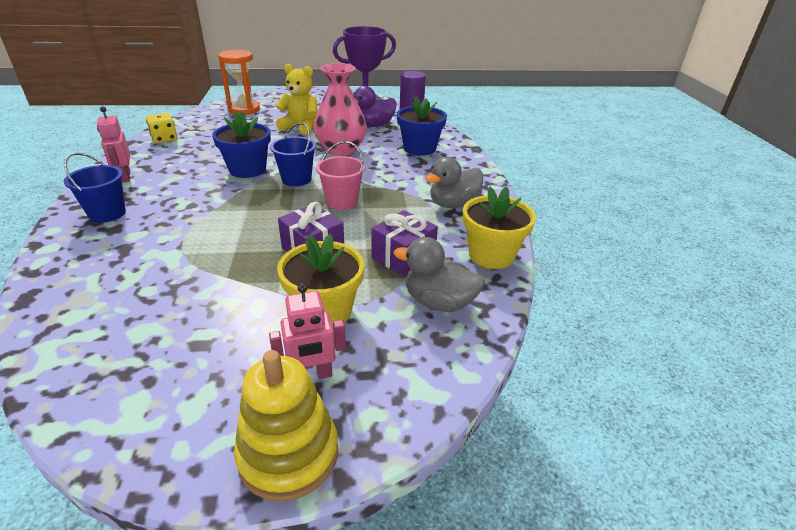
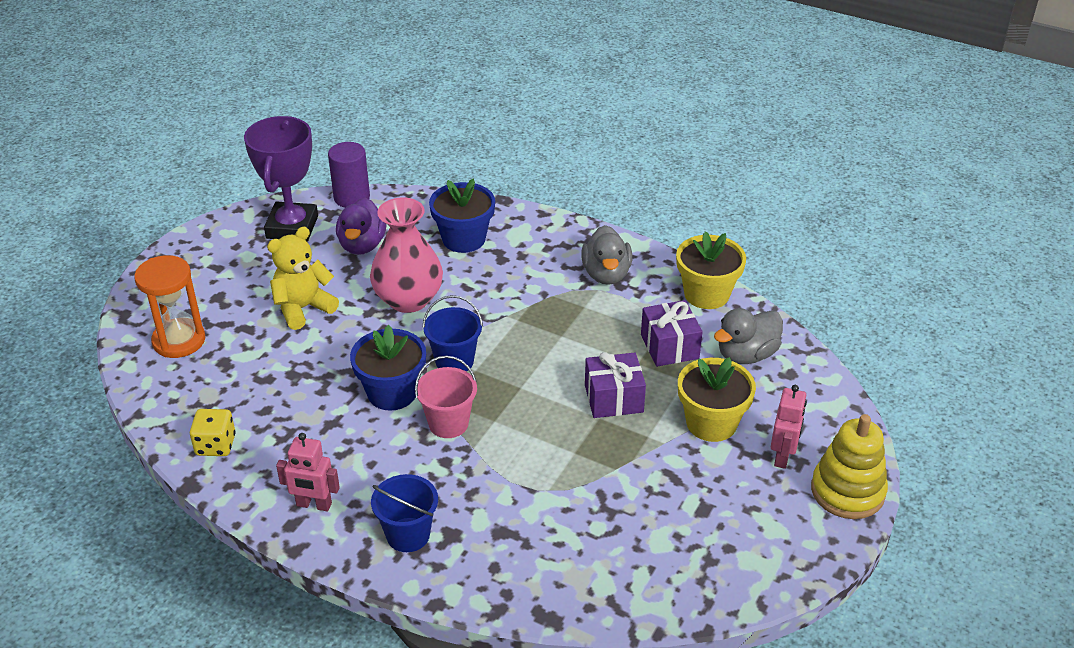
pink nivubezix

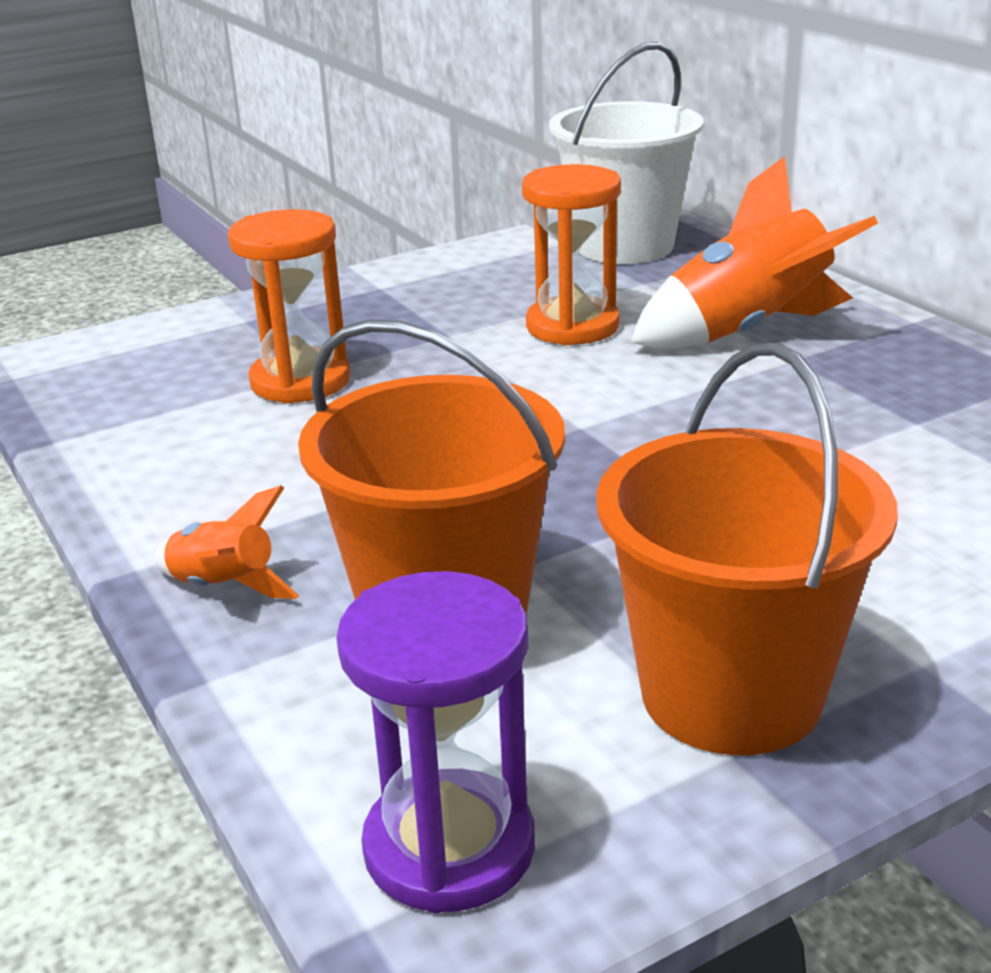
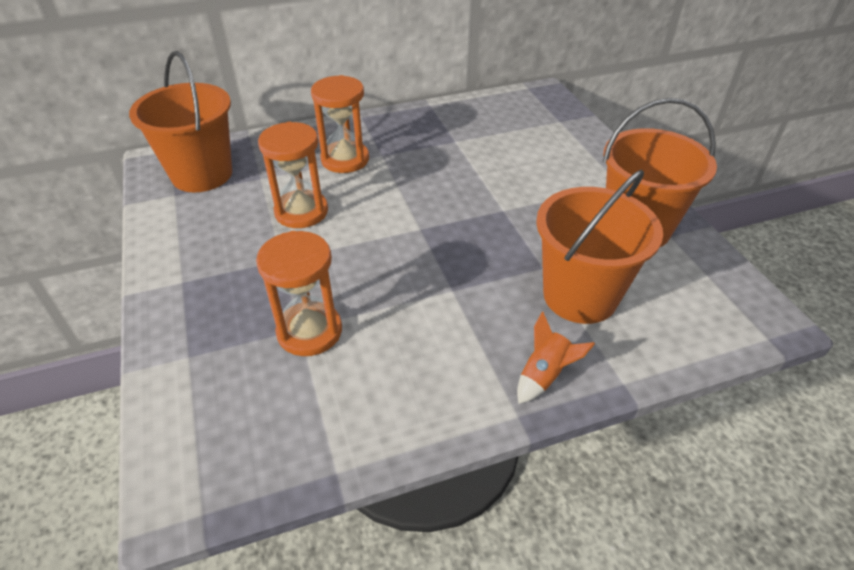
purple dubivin
orange dubivin (no. 3 from left)
orange nivubezix (no. 1 from left)

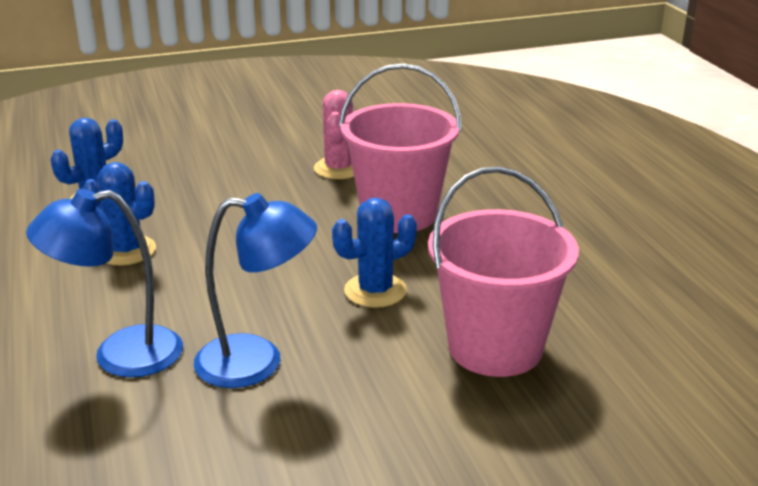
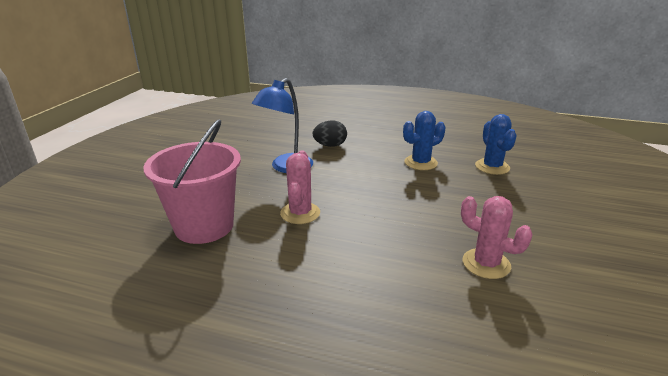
pink nivubezix (no. 1 from left in the first image)
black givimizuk
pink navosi (no. 1 from left)

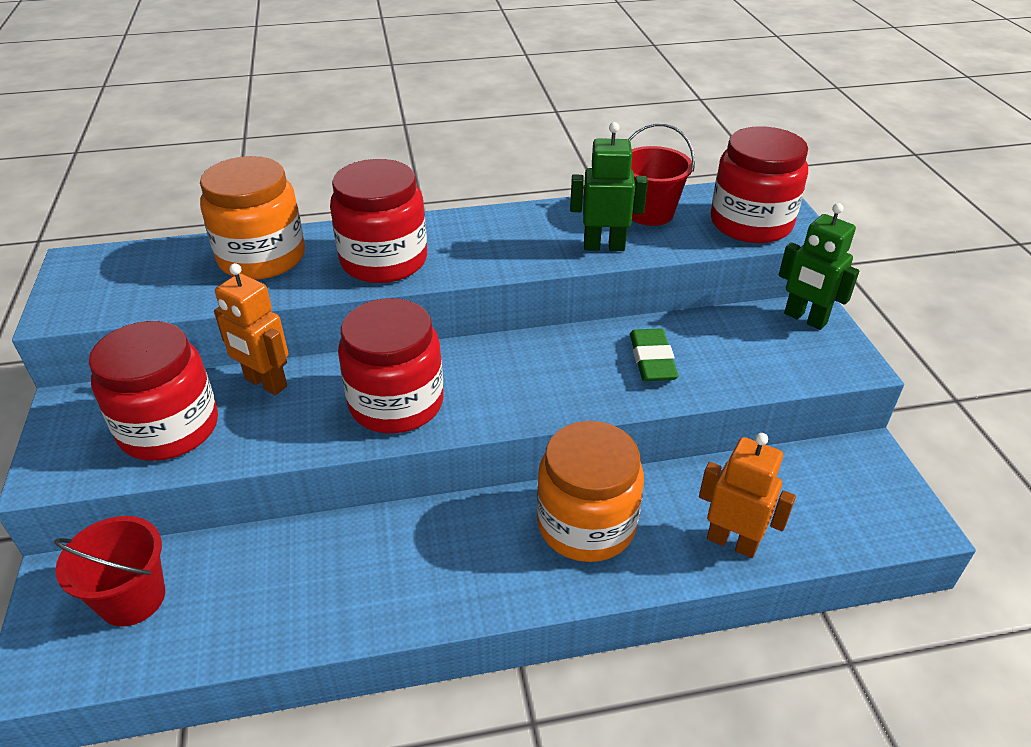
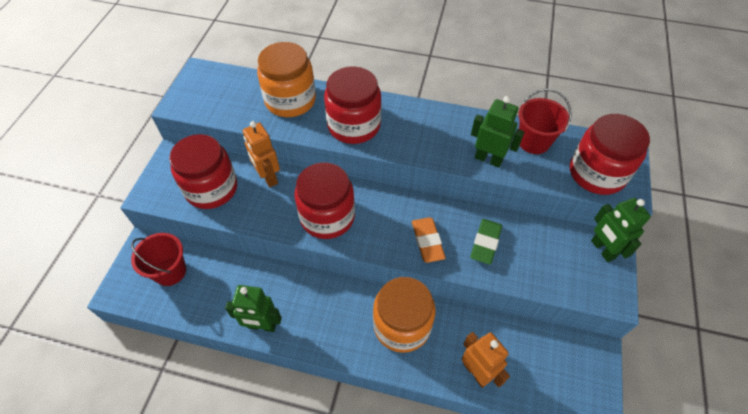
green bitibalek (no. 1 from left)
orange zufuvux

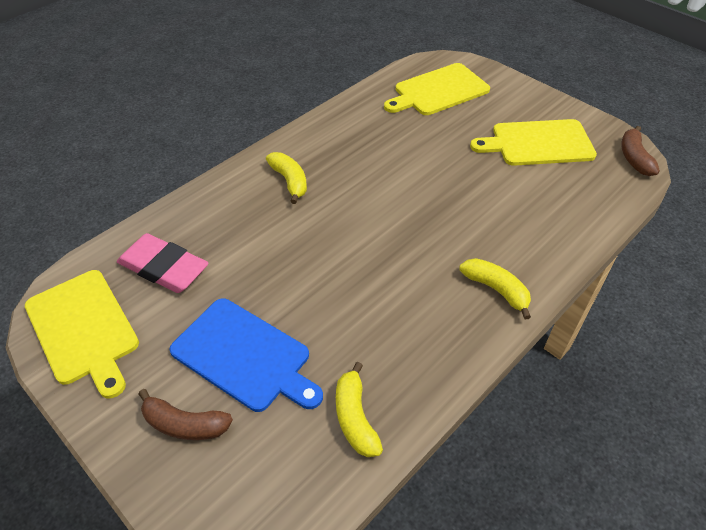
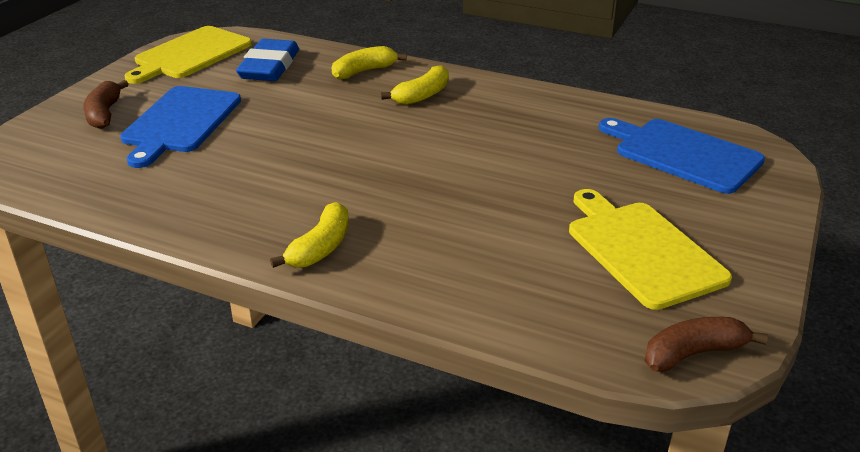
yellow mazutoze (no. 2 from left)
blue zufuvux
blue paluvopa (no. 2 from left)

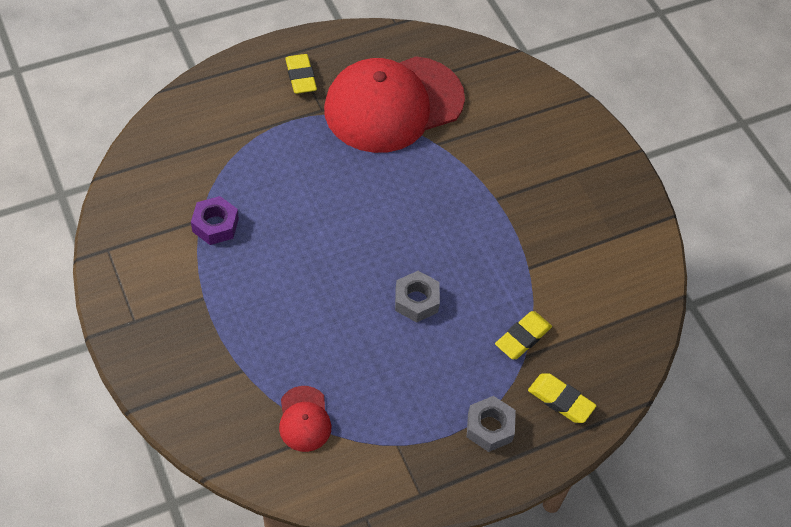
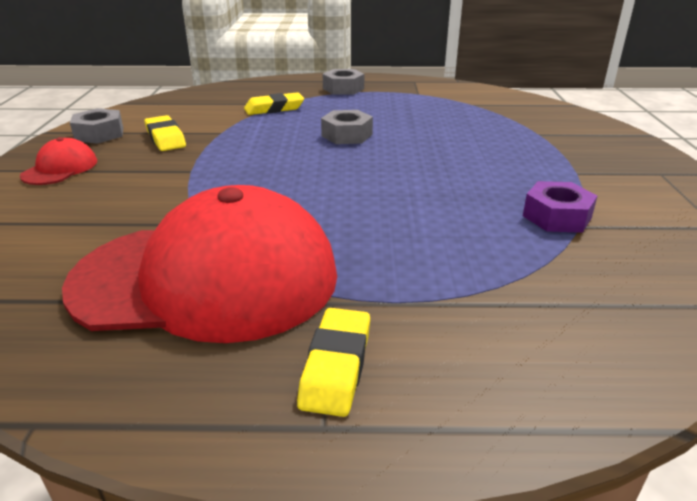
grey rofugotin (no. 1 from left)
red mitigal (no. 1 from left)
yellow zufuvux (no. 1 from left)

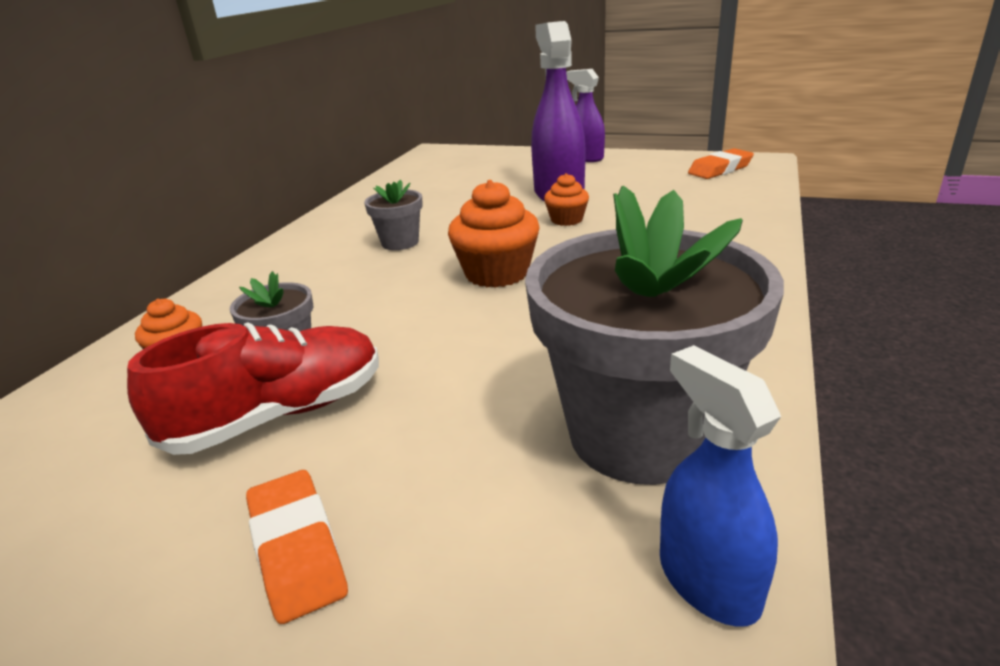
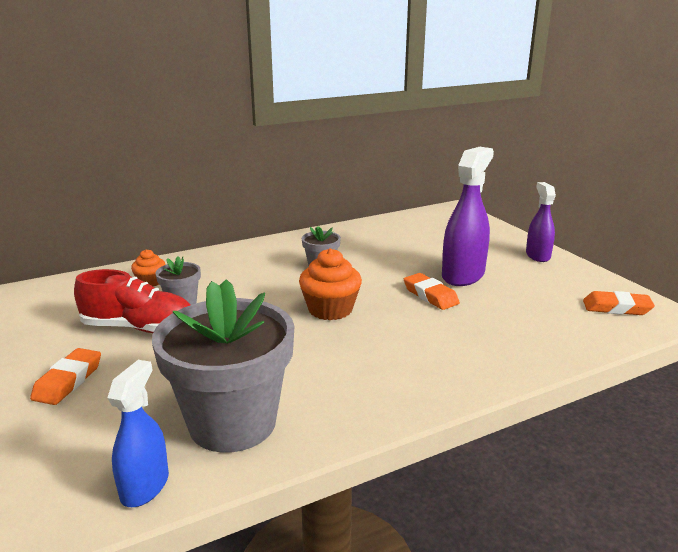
orange zufuvux (no. 2 from left)

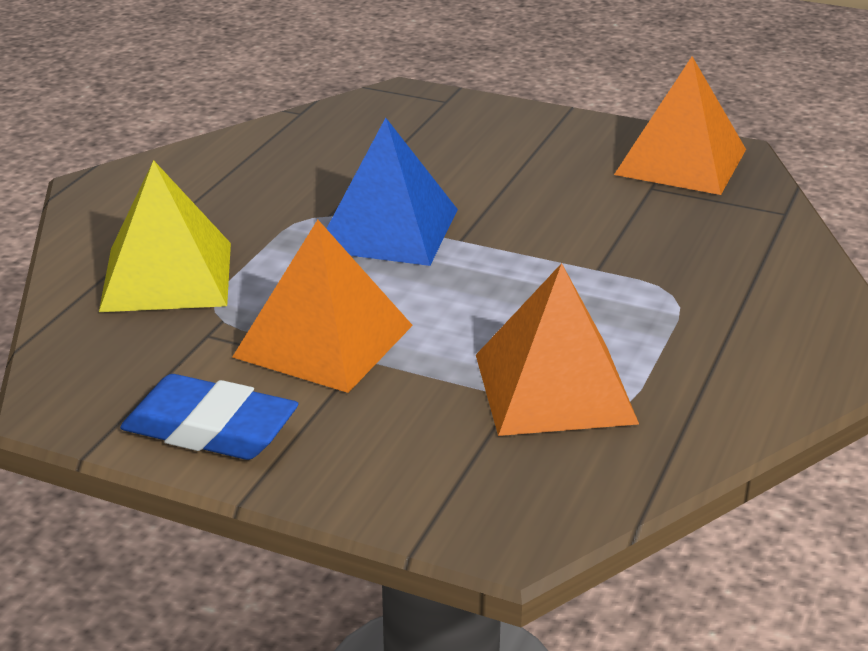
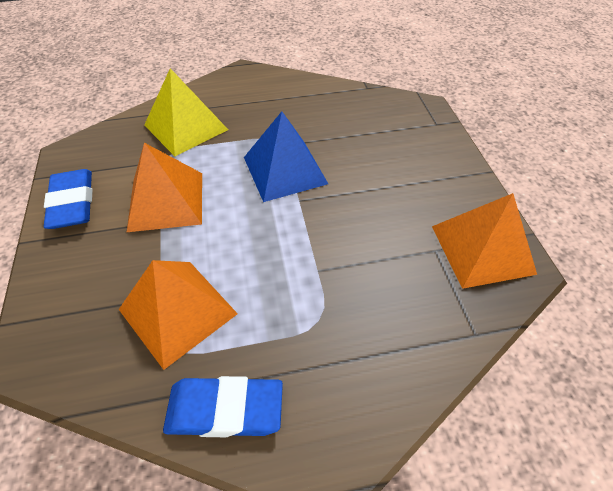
blue zufuvux (no. 2 from left)

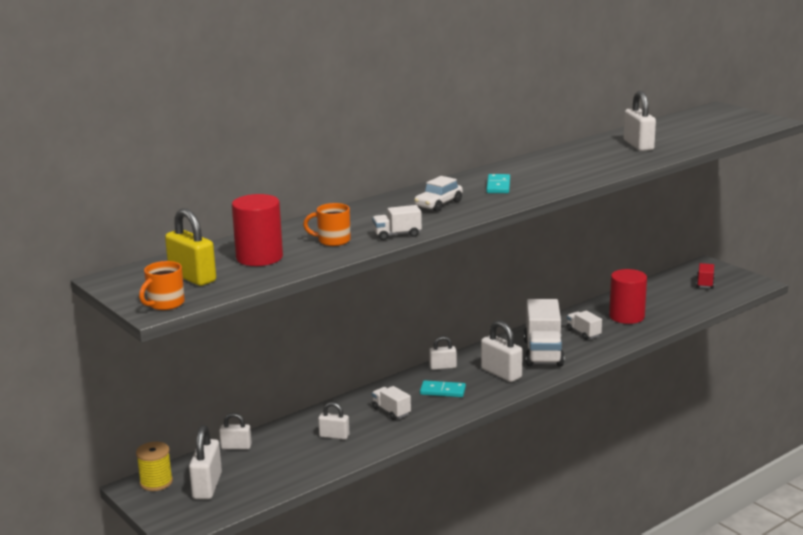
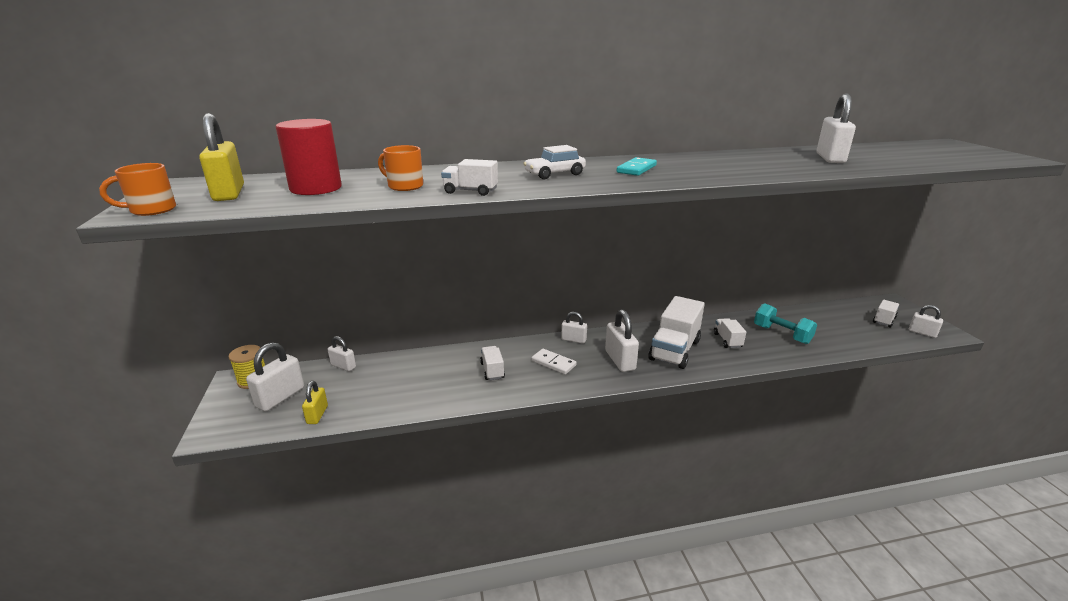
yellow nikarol (no. 2 from left)
white nikarol (no. 6 from left)
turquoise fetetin
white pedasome
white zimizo (no. 5 from left)

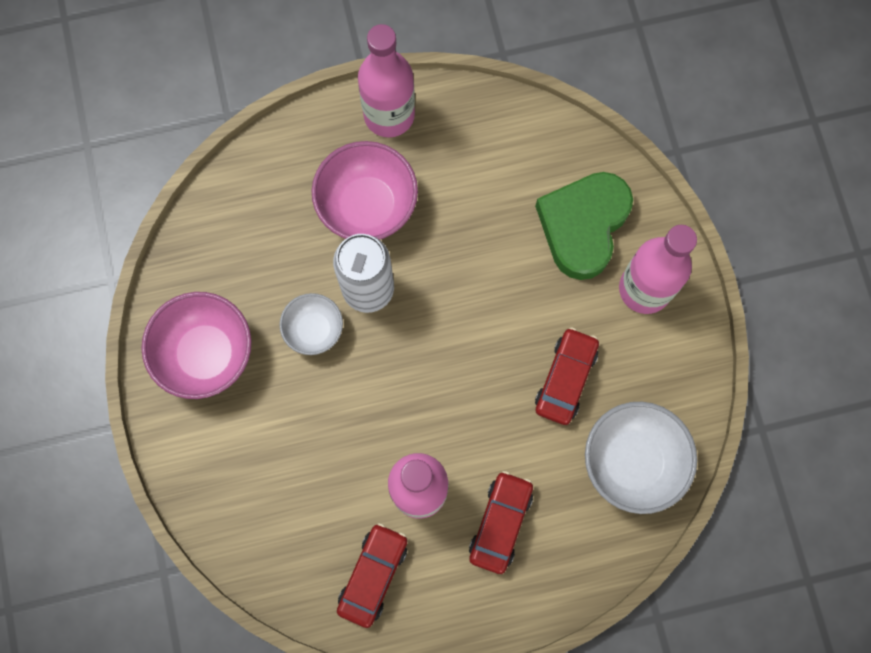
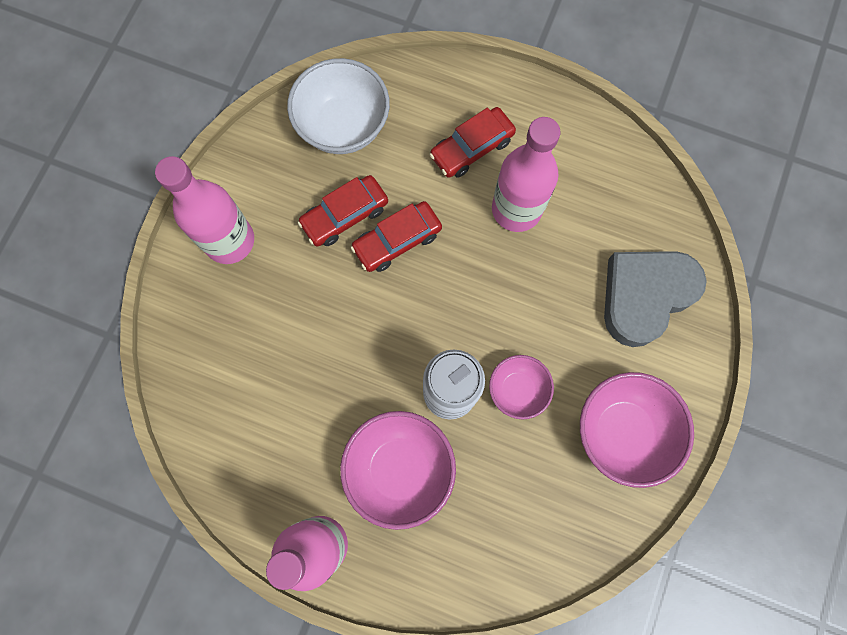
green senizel
grey senizel
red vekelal (no. 2 from left)
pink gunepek (no. 2 from left)

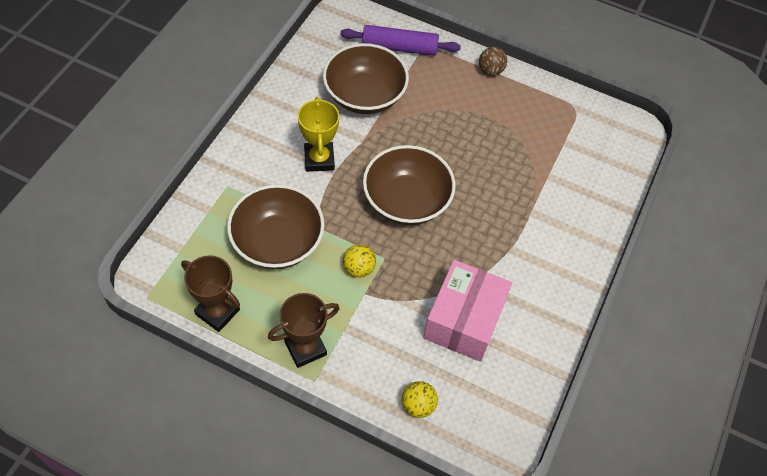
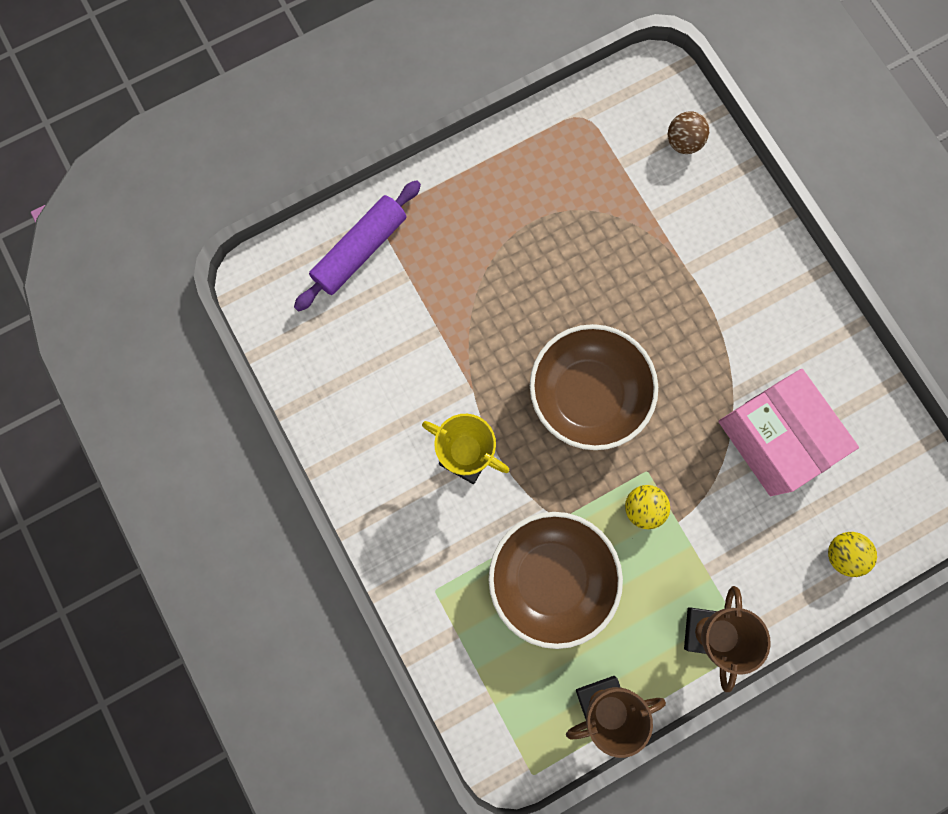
brown gunepek (no. 2 from left in the first image)
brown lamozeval

